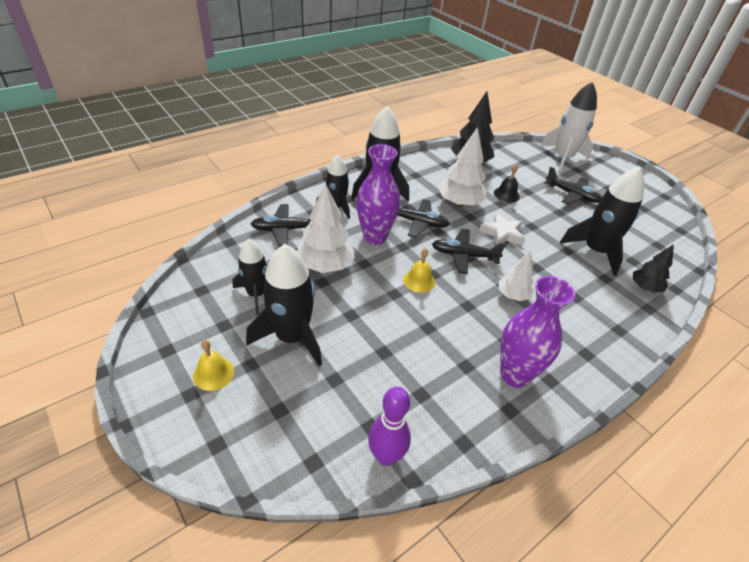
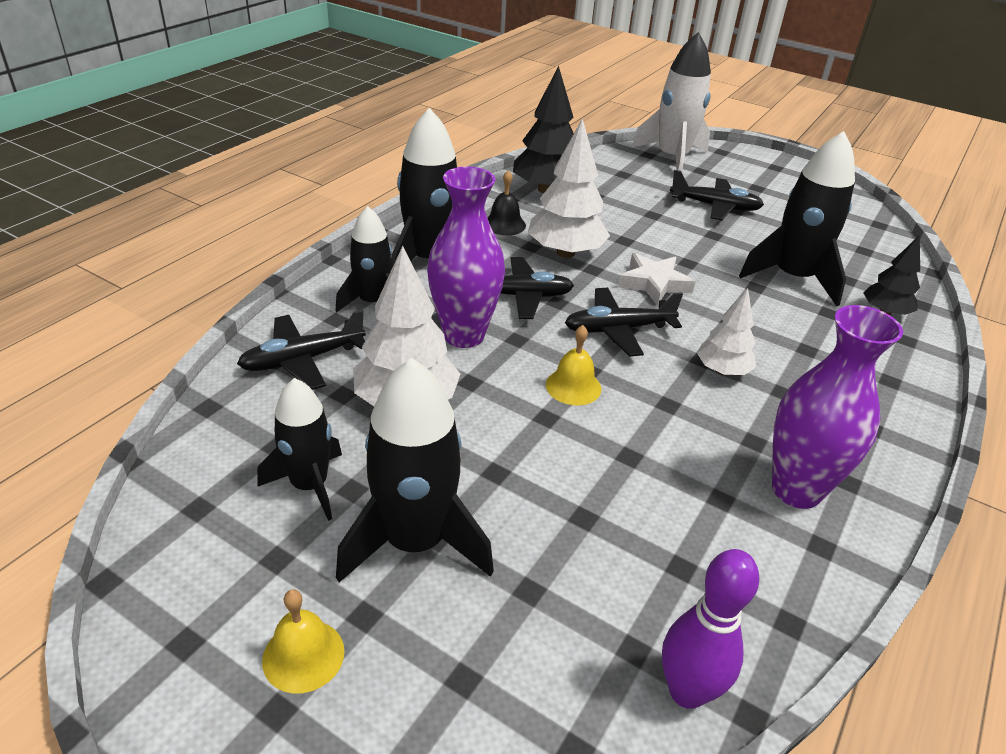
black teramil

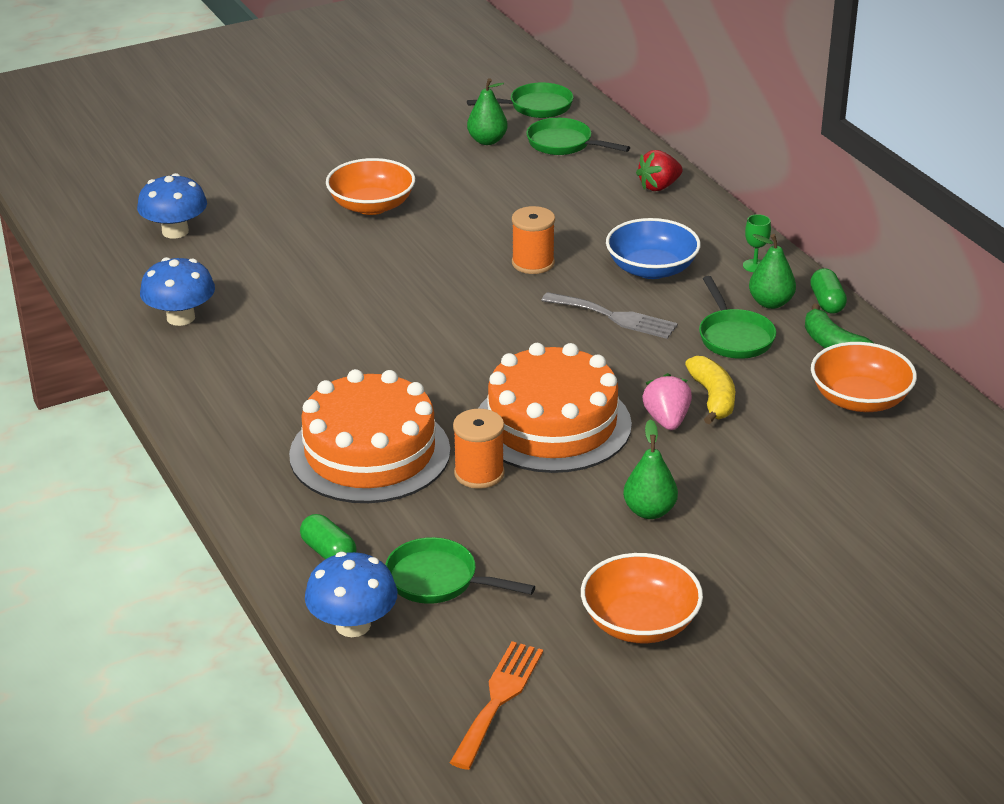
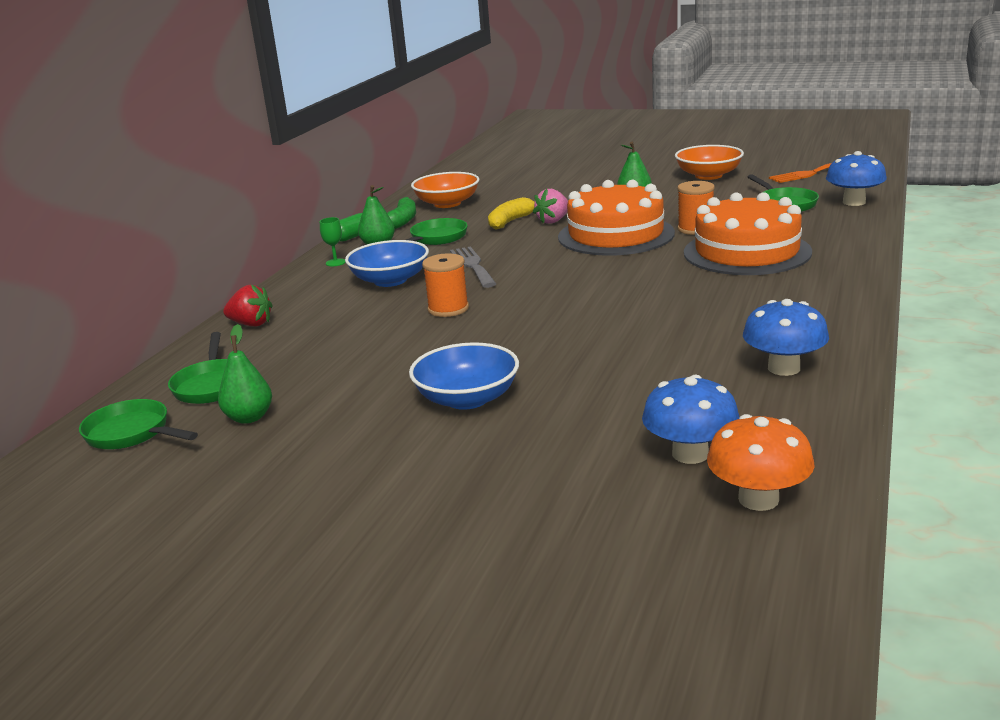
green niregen (no. 1 from left in the first image)
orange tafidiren
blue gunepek (no. 2 from left)

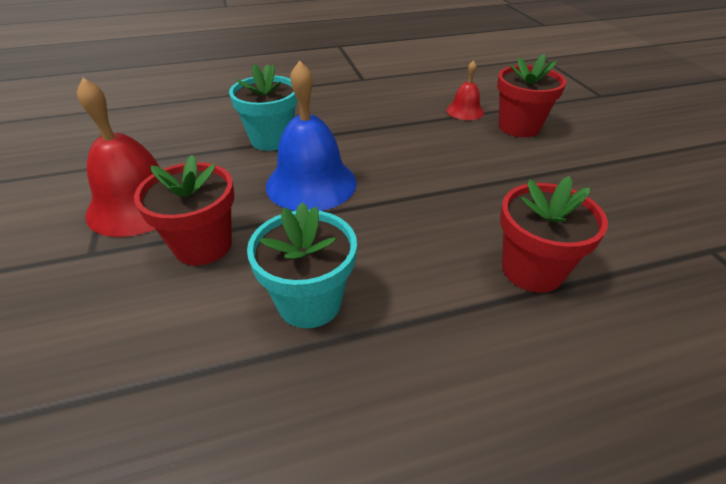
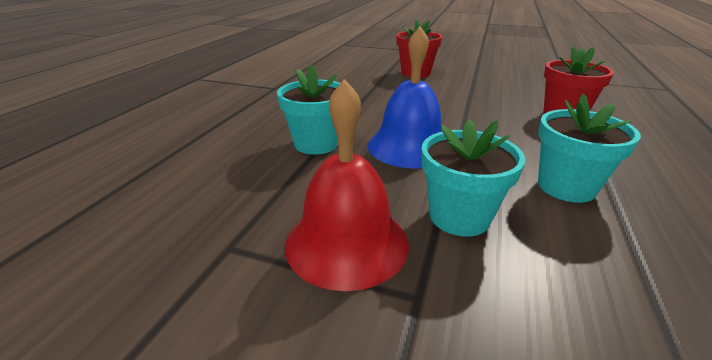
red teramil (no. 2 from left in the first image)
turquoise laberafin (no. 2 from left)

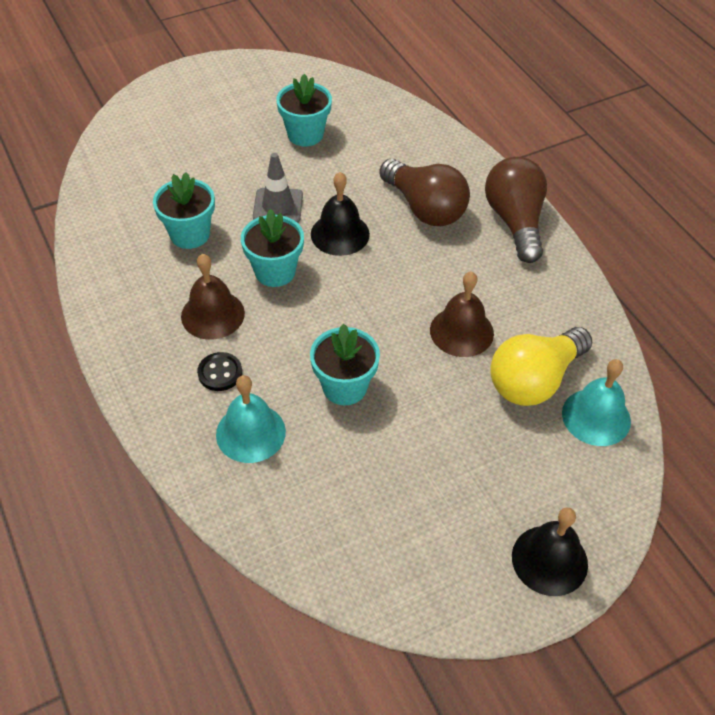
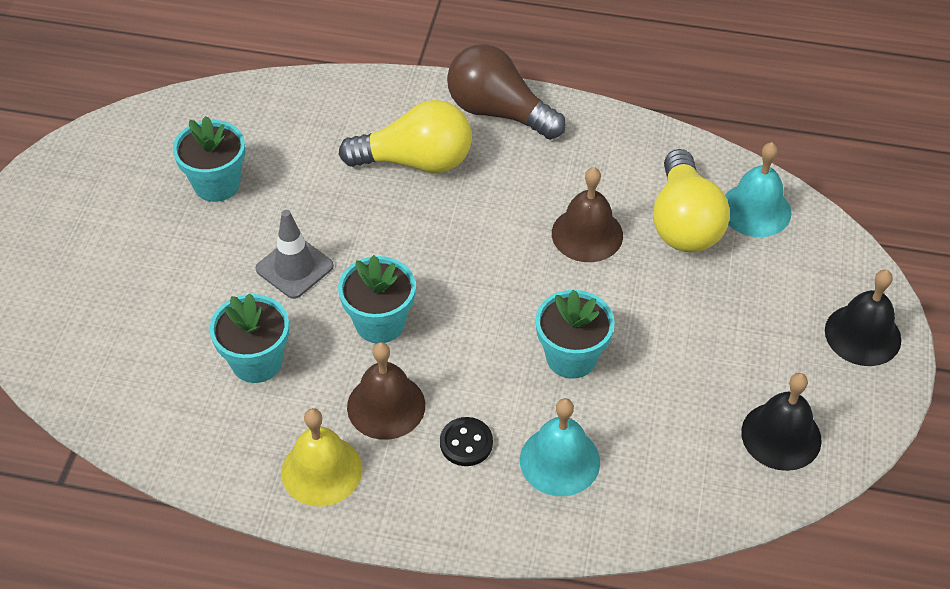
yellow teramil
black teramil (no. 1 from left)
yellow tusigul (no. 1 from left)

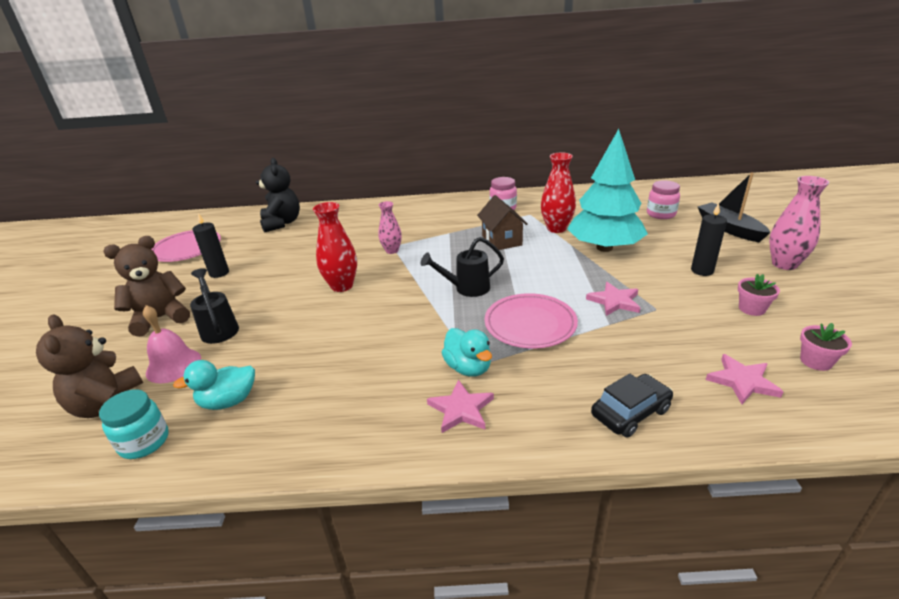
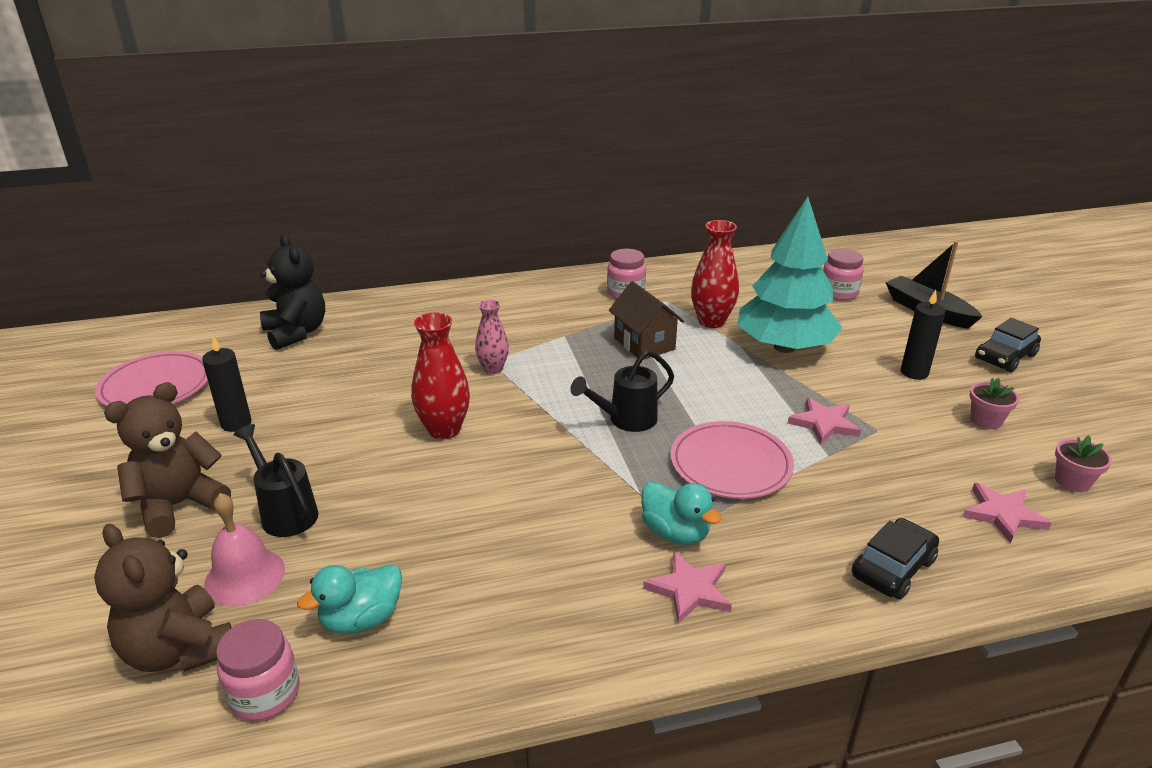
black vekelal (no. 2 from left)
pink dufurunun (no. 1 from left)

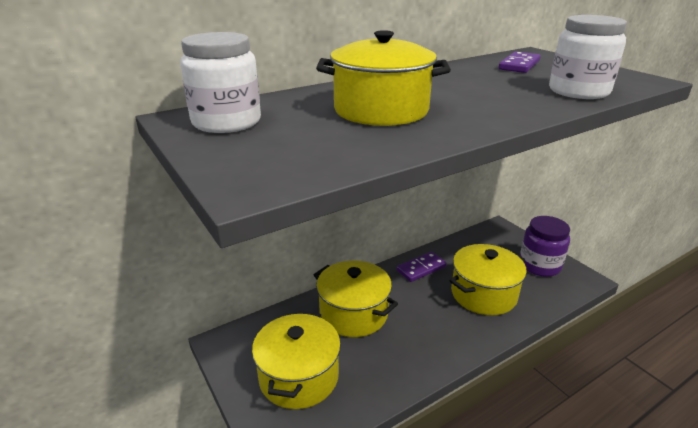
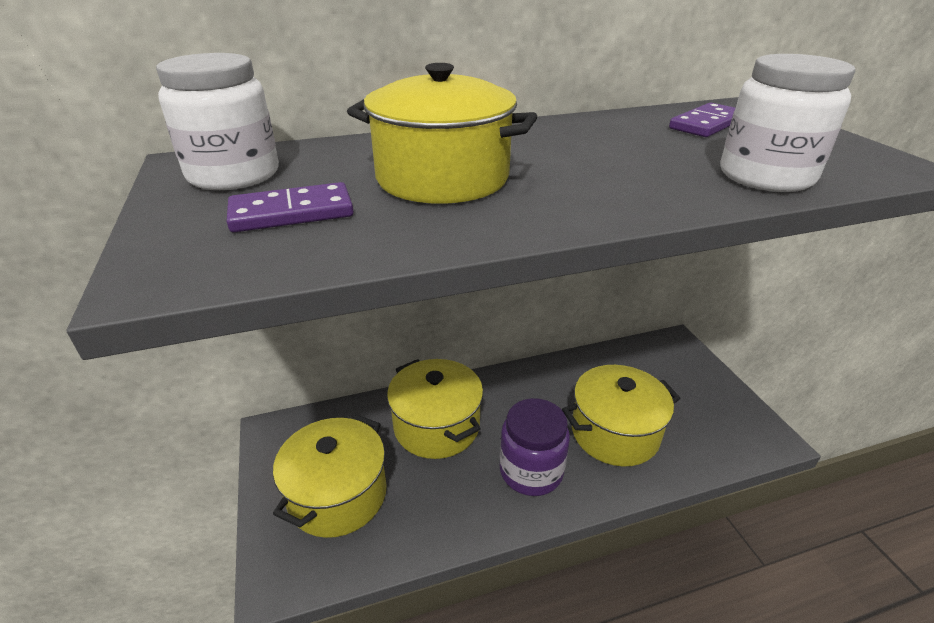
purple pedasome (no. 1 from left)
purple dufurunun

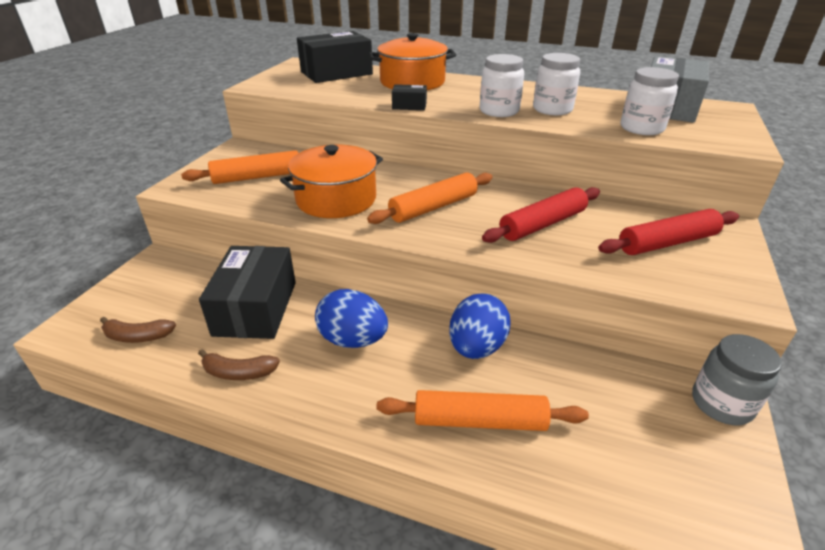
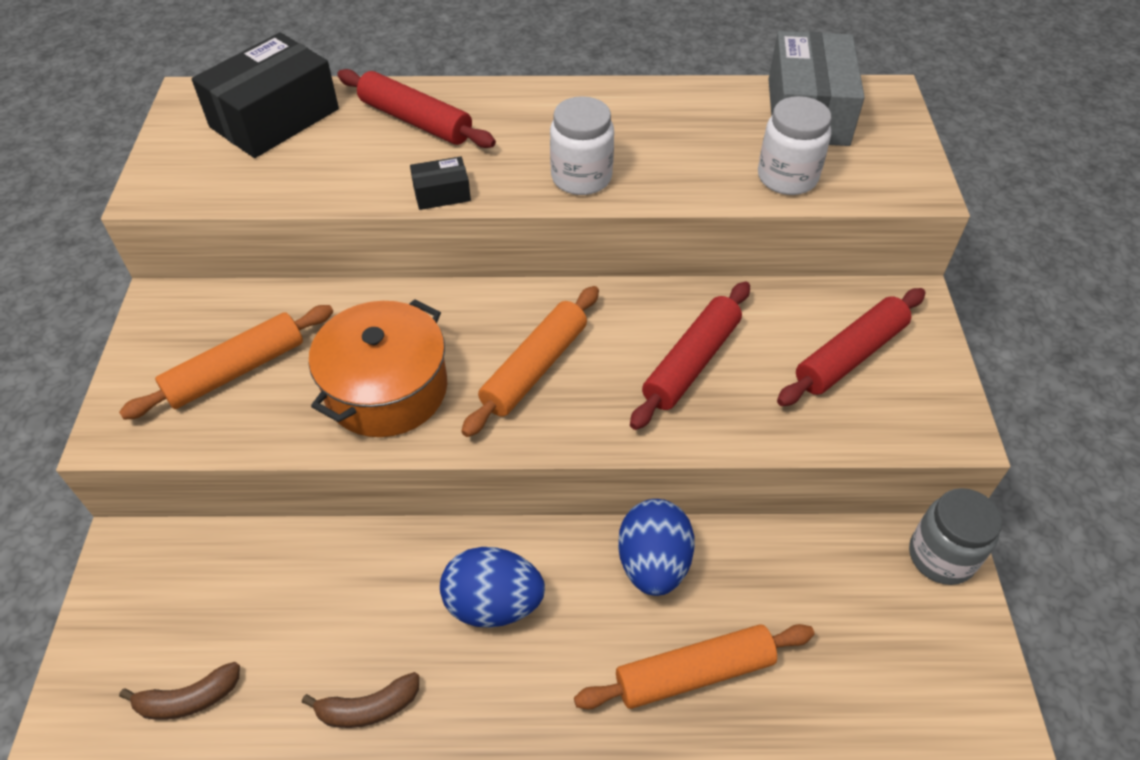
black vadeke (no. 1 from left in the first image)
white dufurunun (no. 2 from left in the first image)
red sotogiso (no. 1 from left)

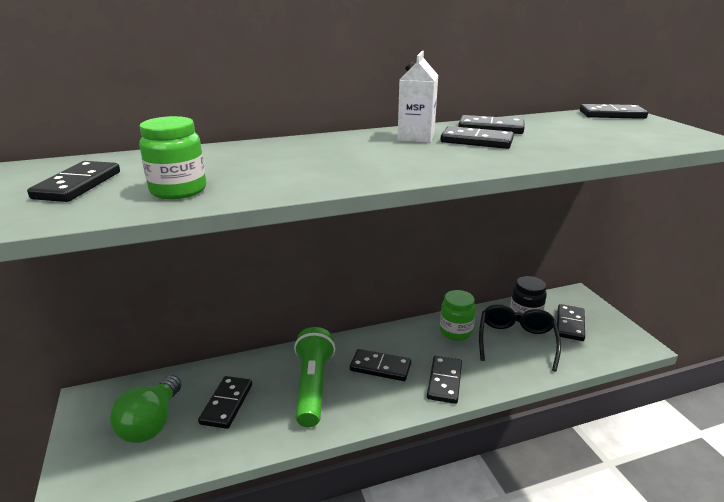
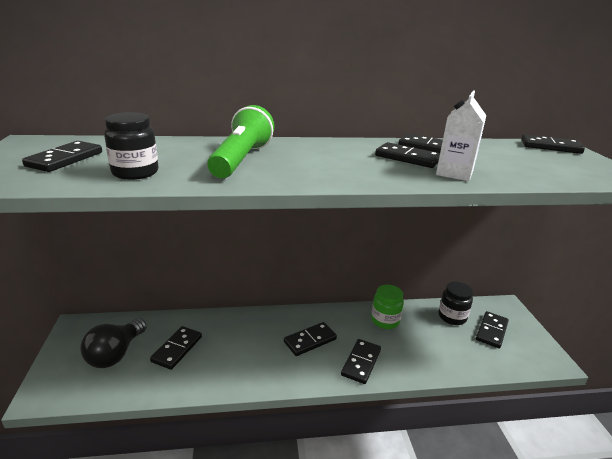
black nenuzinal
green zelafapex
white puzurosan
black tusigul
black dufurunun (no. 1 from left)
black pedasome (no. 3 from left)

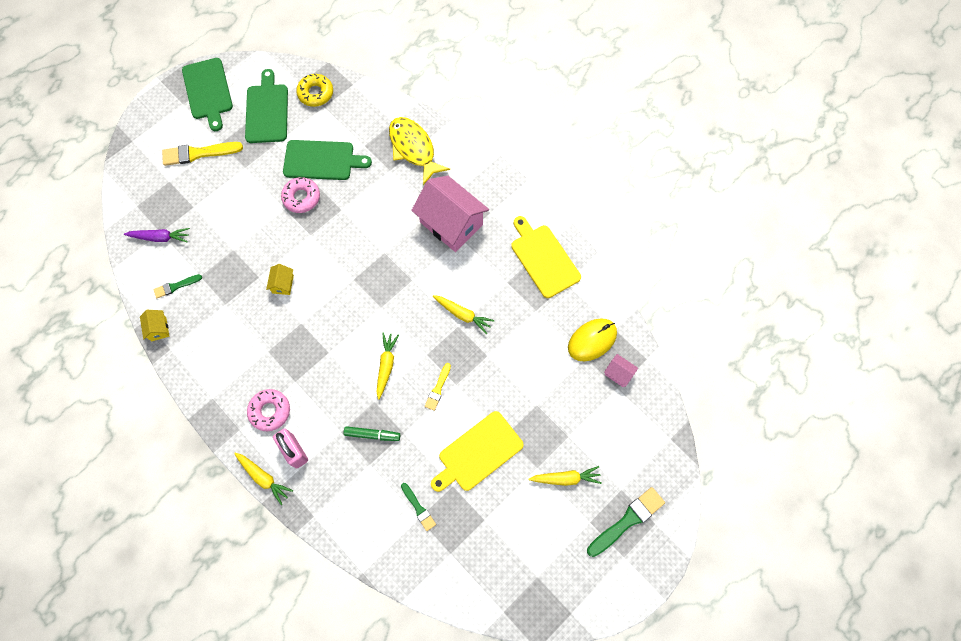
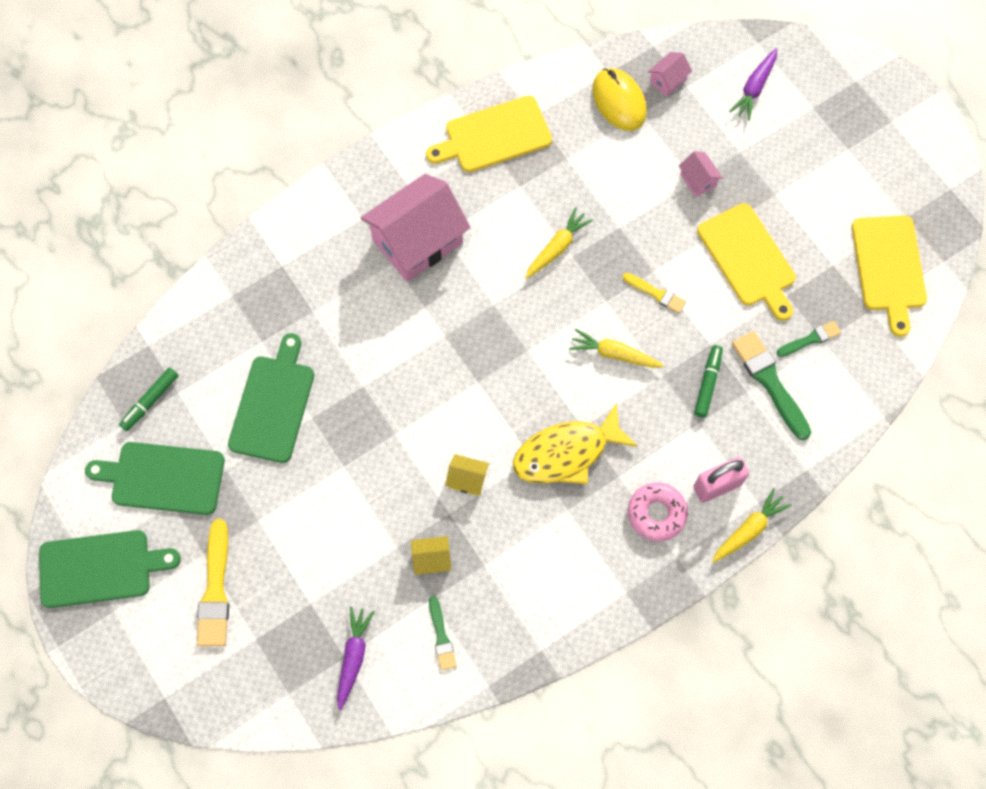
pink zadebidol (no. 2 from left in the first image)
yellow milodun (no. 4 from left in the first image)
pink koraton (no. 3 from left)
purple milodun (no. 2 from left)
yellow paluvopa (no. 3 from left)
yellow koraton (no. 1 from left)
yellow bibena
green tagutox (no. 2 from left)
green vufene (no. 1 from left)

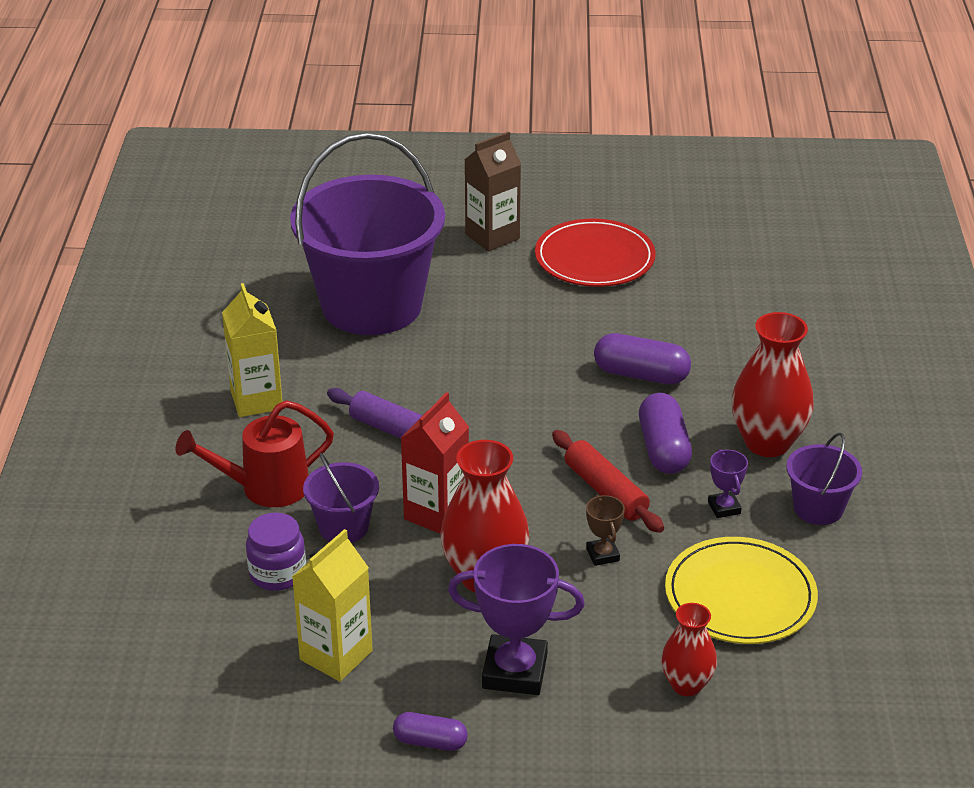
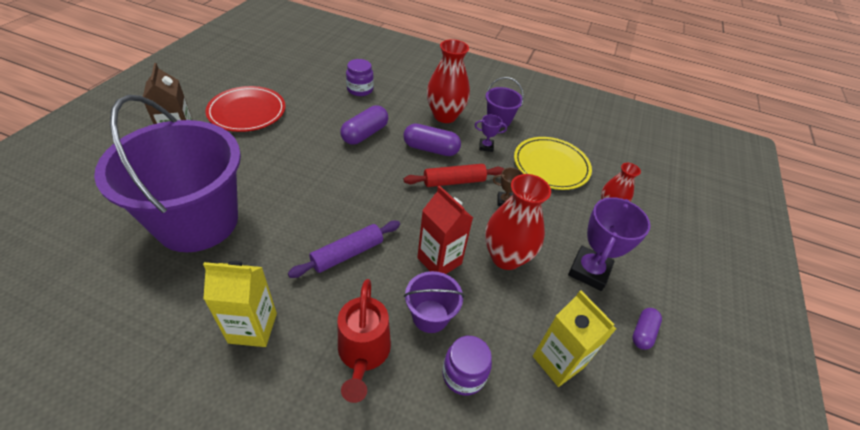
purple dufurunun (no. 1 from left)

